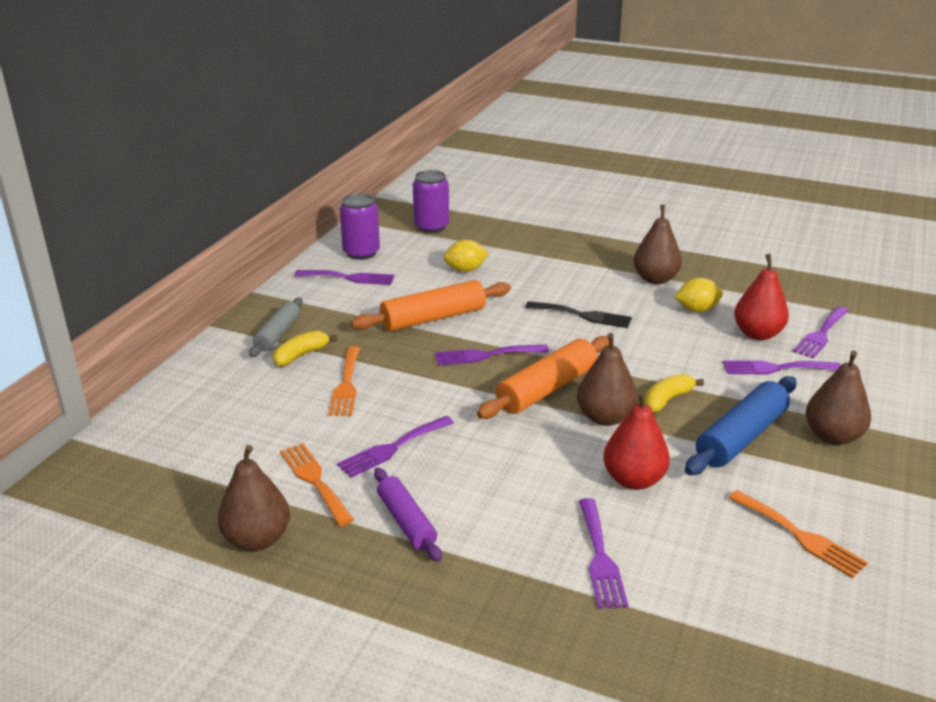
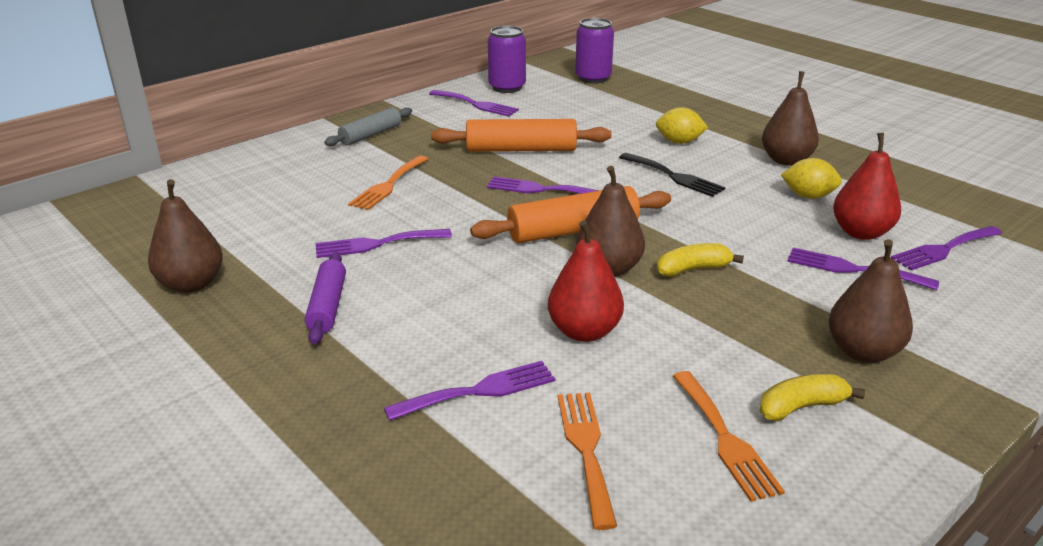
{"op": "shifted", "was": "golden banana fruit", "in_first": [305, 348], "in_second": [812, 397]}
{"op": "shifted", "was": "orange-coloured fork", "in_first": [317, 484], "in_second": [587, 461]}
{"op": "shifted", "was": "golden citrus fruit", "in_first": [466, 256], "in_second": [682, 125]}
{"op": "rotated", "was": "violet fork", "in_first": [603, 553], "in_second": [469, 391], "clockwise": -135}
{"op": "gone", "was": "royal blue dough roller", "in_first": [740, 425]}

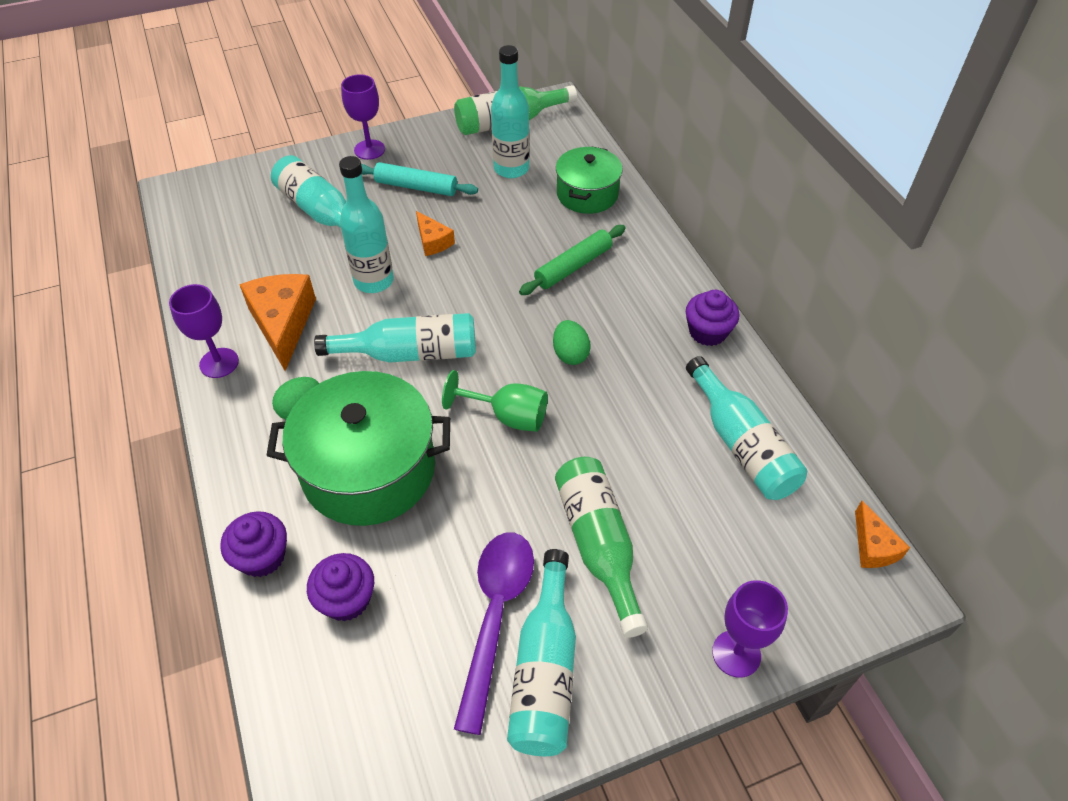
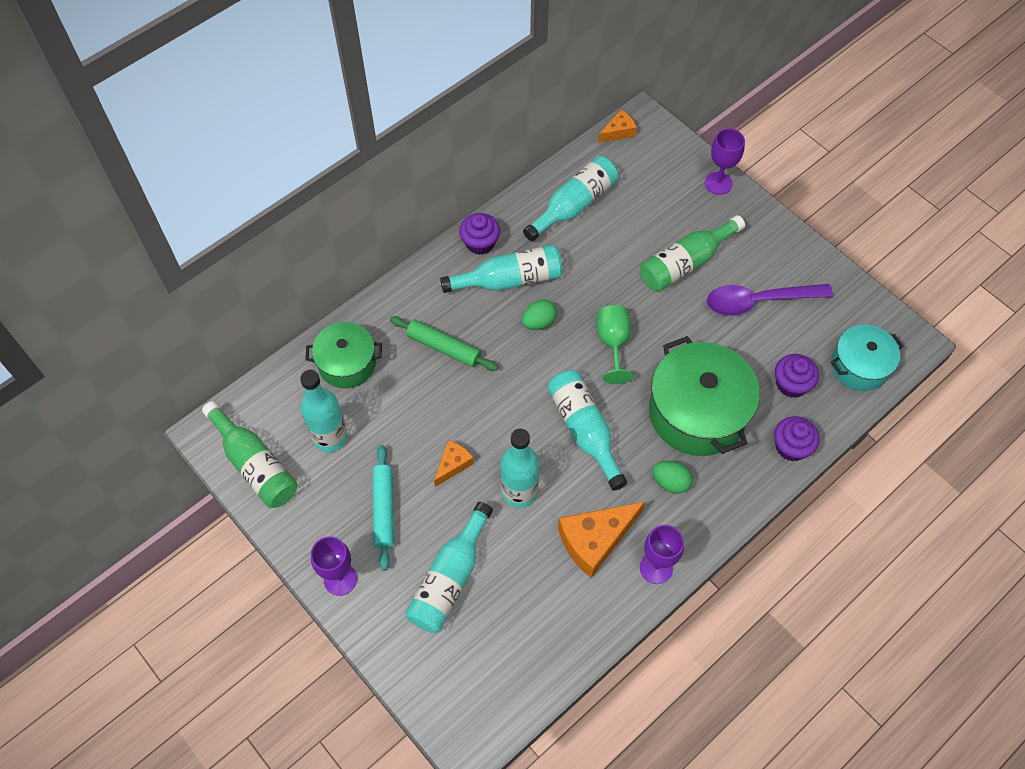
{"op": "shifted", "was": "turquoise drink bottle", "in_first": [541, 652], "in_second": [501, 269]}
{"op": "new", "now": "turquoise stockpot", "in_second": [867, 358]}

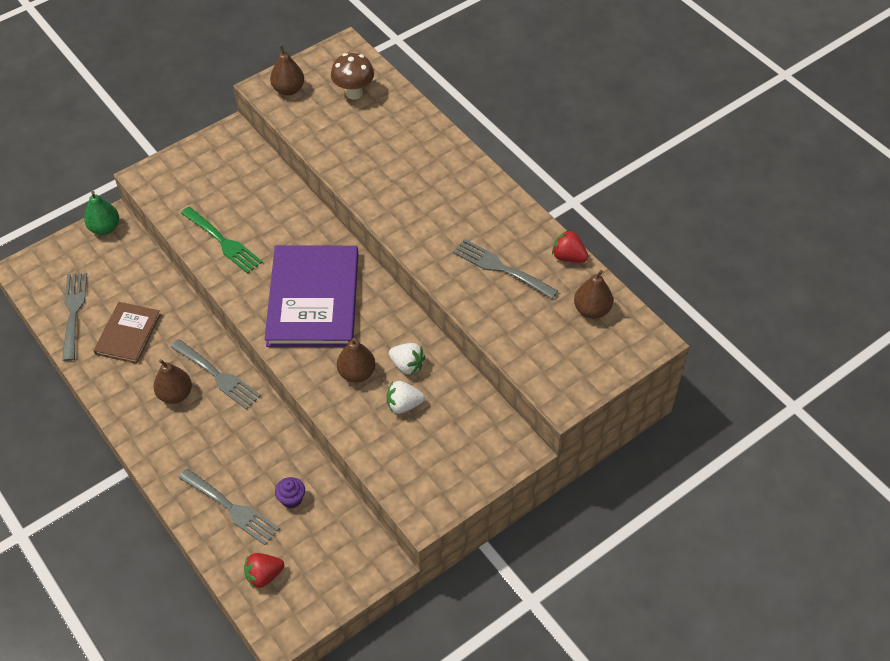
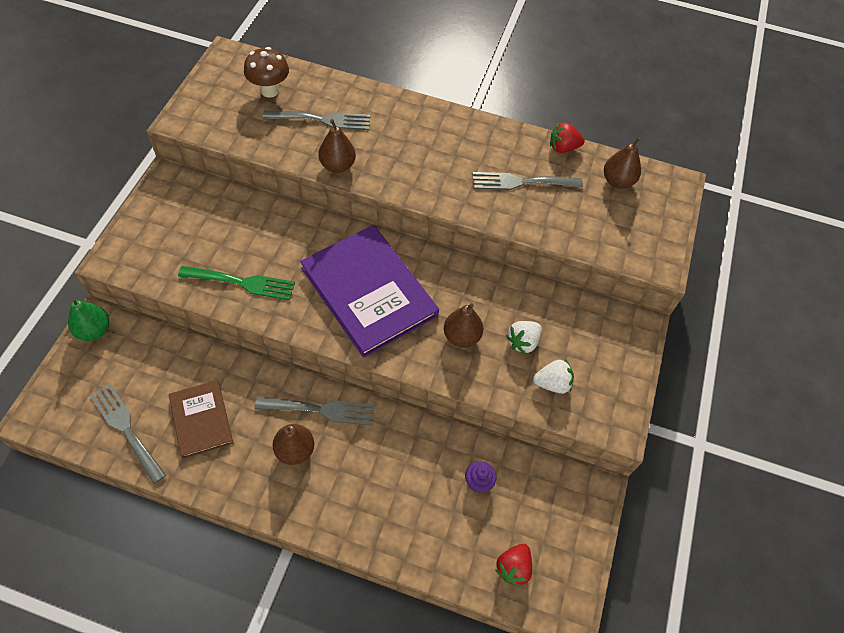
{"op": "shifted", "was": "ash-grey fork", "in_first": [228, 506], "in_second": [316, 120]}
{"op": "shifted", "was": "russet pear", "in_first": [287, 70], "in_second": [337, 146]}
{"op": "shifted", "was": "pure white strawberry", "in_first": [407, 359], "in_second": [553, 376]}

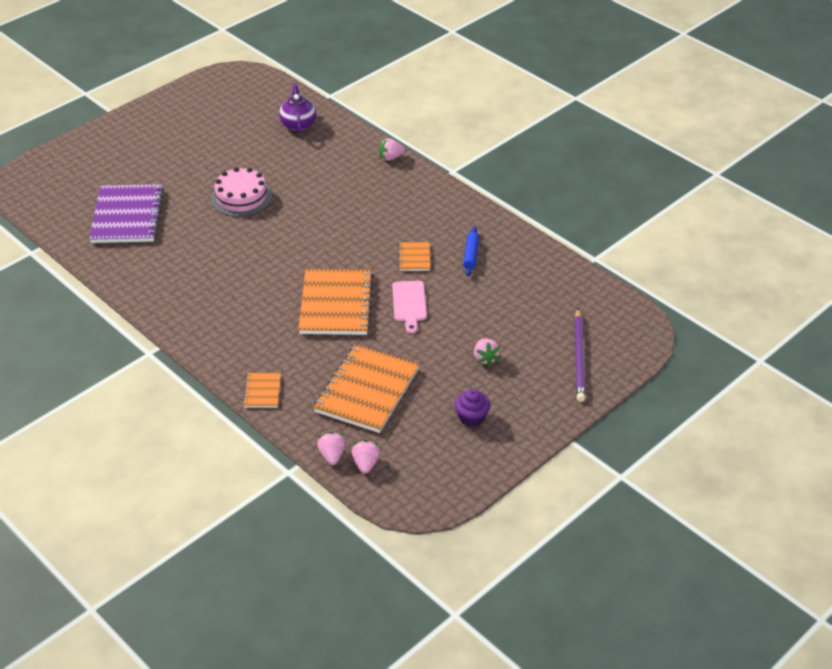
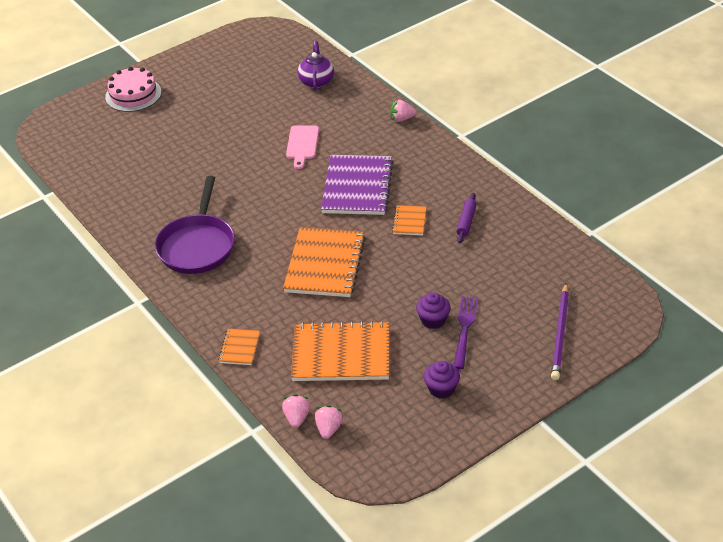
{"op": "shifted", "was": "violet notebook", "in_first": [126, 213], "in_second": [357, 185]}
{"op": "shifted", "was": "pink cake", "in_first": [241, 192], "in_second": [133, 89]}
{"op": "rotated", "was": "orange-coloured notebook", "in_first": [366, 389], "in_second": [340, 351], "clockwise": 60}
{"op": "shifted", "was": "pink chopping board", "in_first": [409, 307], "in_second": [302, 147]}
{"op": "repainted", "was": "royal blue dough roller", "now": "violet dough roller", "in_first": [471, 251], "in_second": [466, 218]}
{"op": "swapped", "was": "pink strawberry", "now": "violet fork", "in_first": [487, 352], "in_second": [466, 332]}
{"op": "new", "now": "violet skillet", "in_second": [195, 225]}
{"op": "new", "now": "violet muffin", "in_second": [433, 310]}

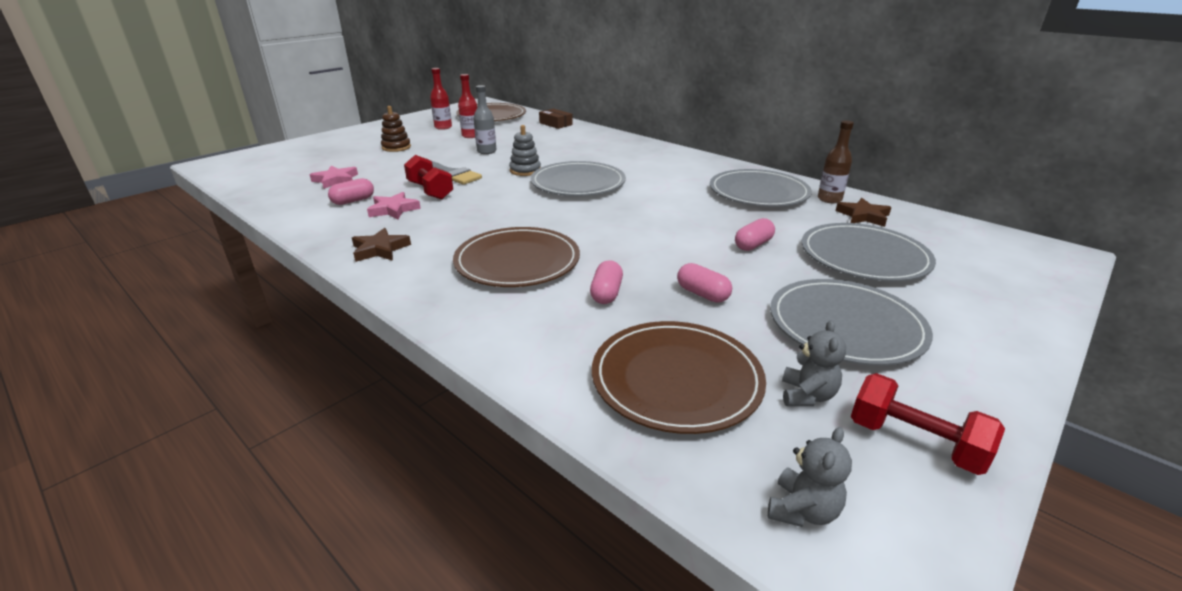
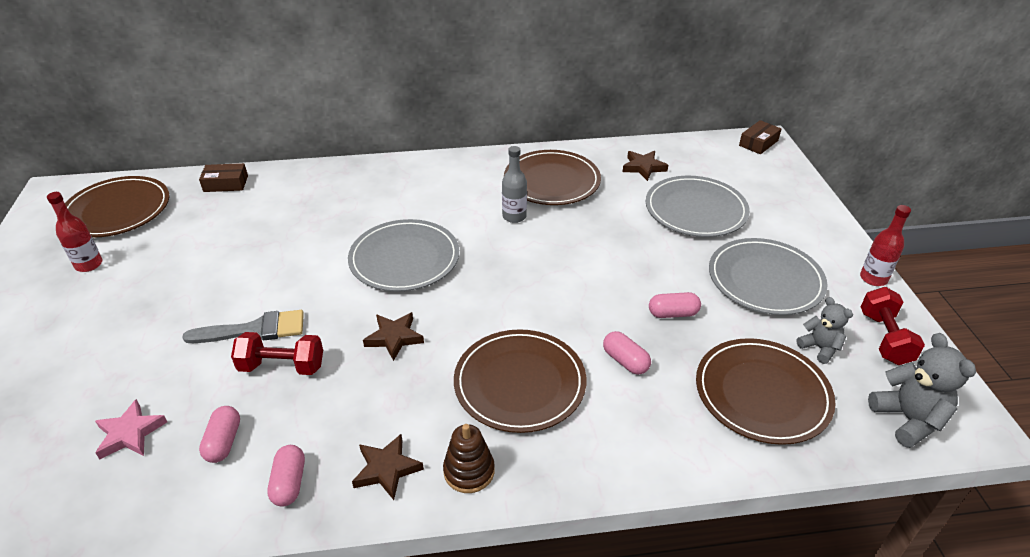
{"op": "gone", "was": "pink five-pointed star", "in_first": [394, 205]}
{"op": "shifted", "was": "russet stacking rings", "in_first": [396, 129], "in_second": [469, 458]}
{"op": "shifted", "was": "scarlet drink bottle", "in_first": [467, 106], "in_second": [885, 245]}
{"op": "shifted", "was": "ash-grey drink bottle", "in_first": [485, 119], "in_second": [514, 184]}
{"op": "gone", "was": "ash-grey stacking rings", "in_first": [525, 150]}
{"op": "repainted", "was": "ash-grey flat dish", "now": "russet flat dish", "in_first": [761, 188], "in_second": [552, 177]}
{"op": "shifted", "was": "pink pill shape", "in_first": [755, 234], "in_second": [286, 475]}
{"op": "scaled", "was": "ash-grey stuffed bear", "in_first": [810, 477], "in_second": [922, 390], "ratio": 1.58}
{"op": "gone", "was": "russet drink bottle", "in_first": [836, 161]}
{"op": "rotated", "was": "scarlet free weight", "in_first": [928, 424], "in_second": [893, 326], "clockwise": -75}
{"op": "new", "now": "russet five-pointed star", "in_second": [393, 336]}
{"op": "new", "now": "russet box", "in_second": [760, 137]}

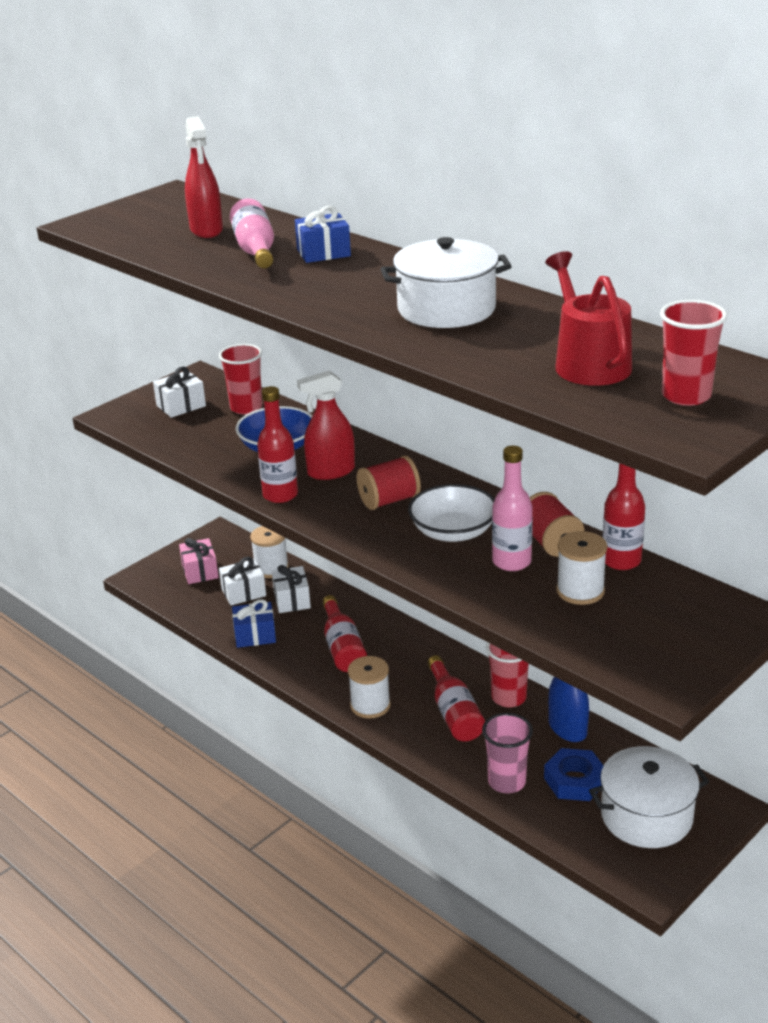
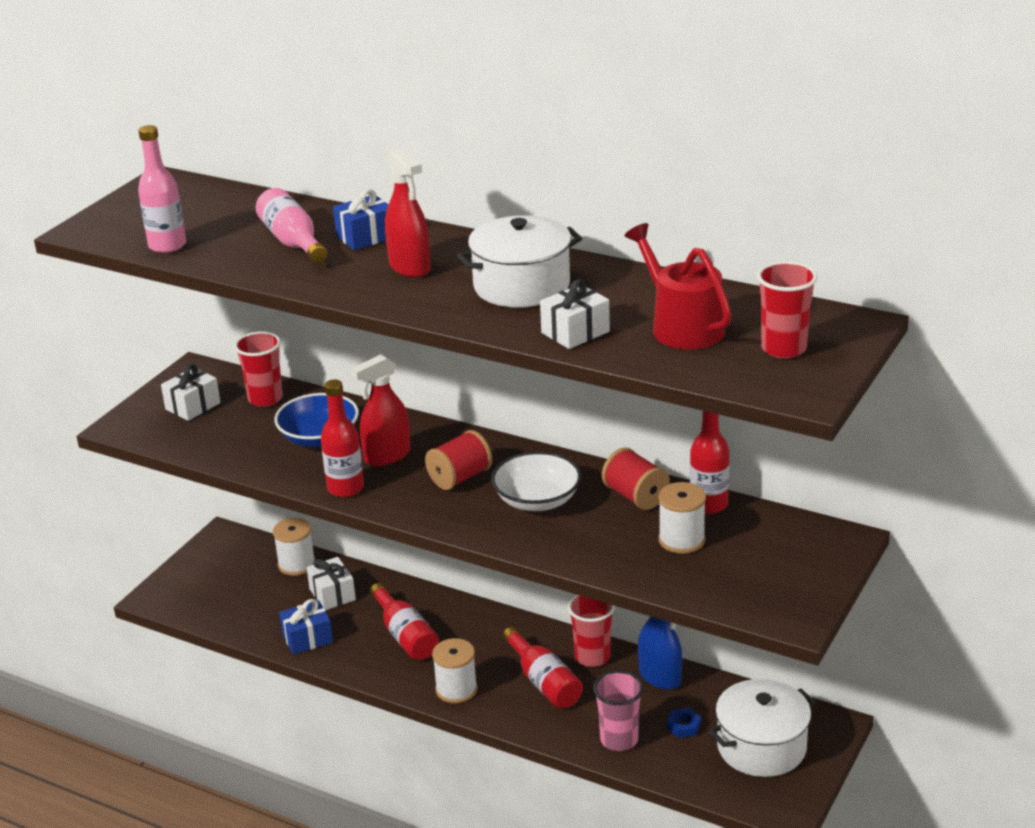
{"op": "gone", "was": "pink present", "in_first": [199, 561]}
{"op": "shifted", "was": "scarlet sprayer", "in_first": [204, 177], "in_second": [407, 213]}
{"op": "shifted", "was": "pure white present", "in_first": [242, 581], "in_second": [575, 314]}
{"op": "shifted", "was": "pink drink bottle", "in_first": [512, 508], "in_second": [162, 189]}
{"op": "scaled", "was": "royal blue hexagon nut", "in_first": [574, 774], "in_second": [684, 723], "ratio": 0.57}

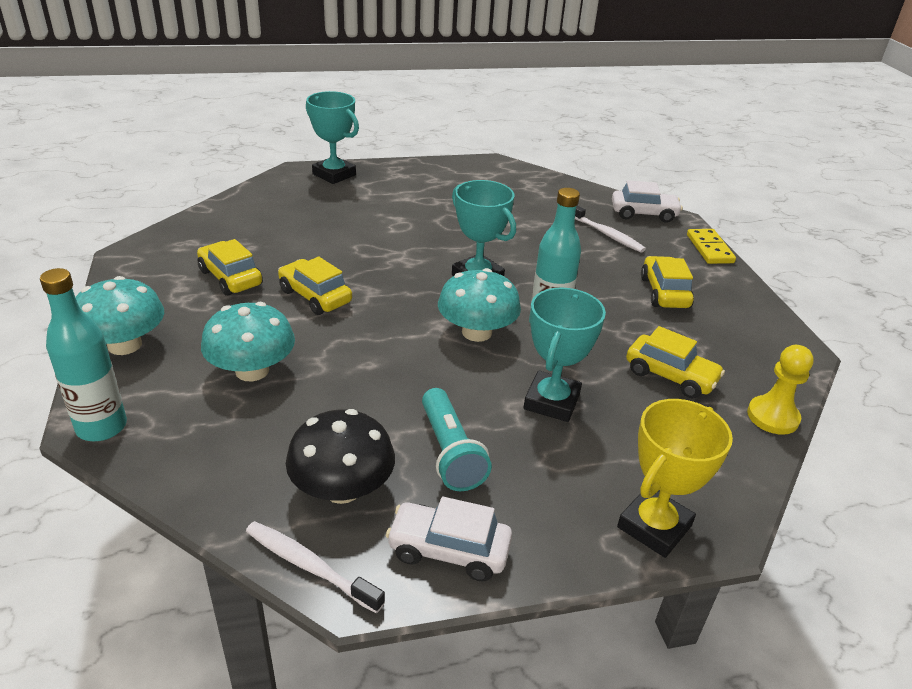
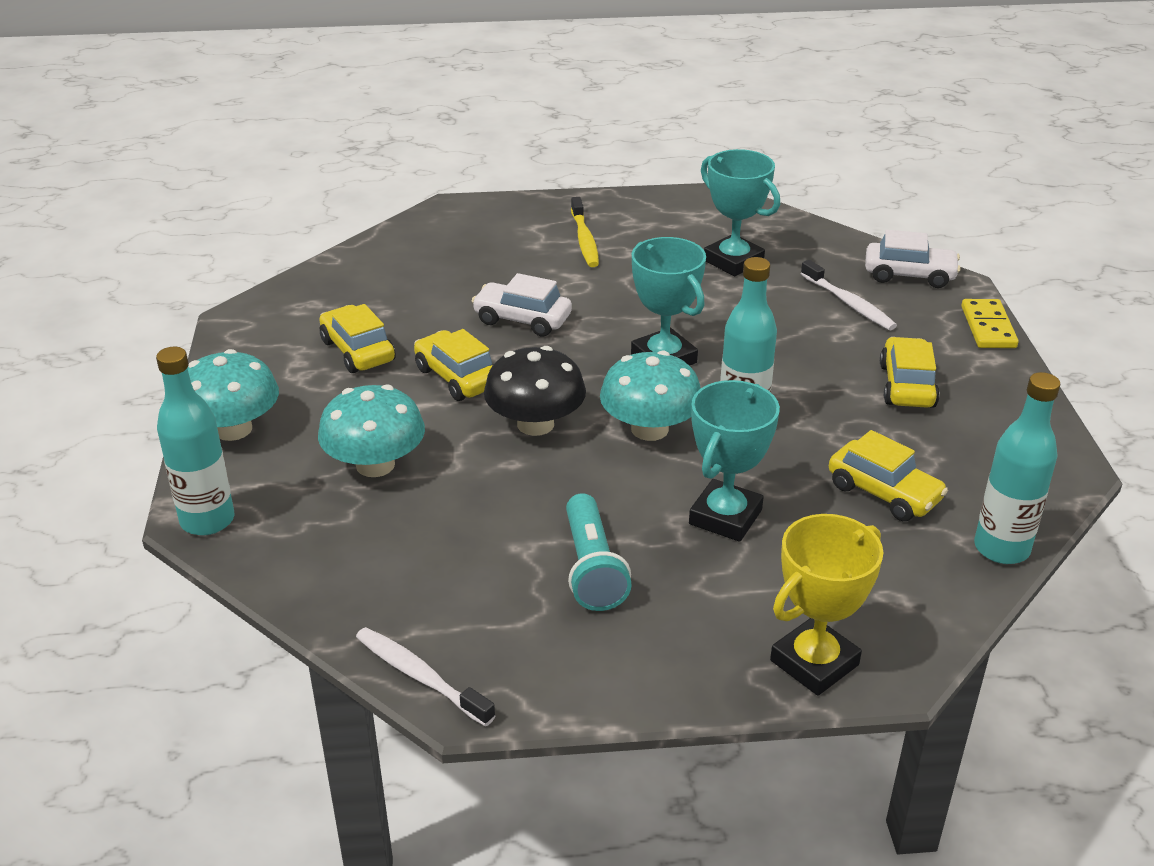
{"op": "shifted", "was": "jet-black mushroom", "in_first": [340, 456], "in_second": [535, 391]}
{"op": "shifted", "was": "turquoise award cup", "in_first": [332, 137], "in_second": [740, 212]}
{"op": "shifted", "was": "pure white automobile", "in_first": [449, 539], "in_second": [522, 305]}
{"op": "swapped", "was": "golden game pawn", "now": "turquoise drink bottle", "in_first": [780, 390], "in_second": [1017, 468]}
{"op": "new", "now": "golden tooth brush", "in_second": [585, 232]}

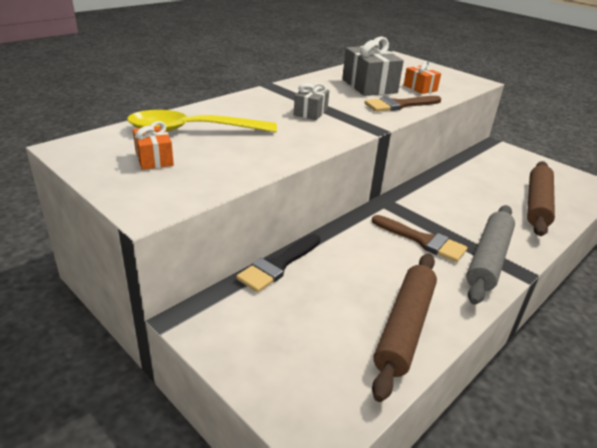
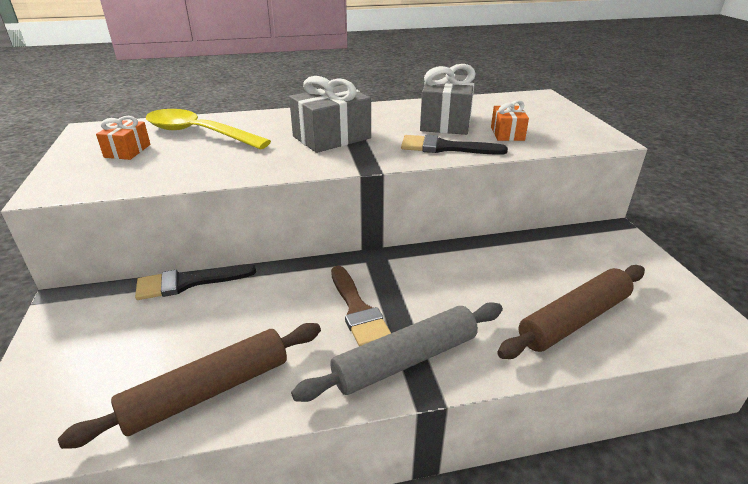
{"op": "scaled", "was": "ash-grey present", "in_first": [311, 101], "in_second": [330, 114], "ratio": 1.78}
{"op": "repainted", "was": "russet paint brush", "now": "jet-black paint brush", "in_first": [403, 104], "in_second": [454, 145]}

